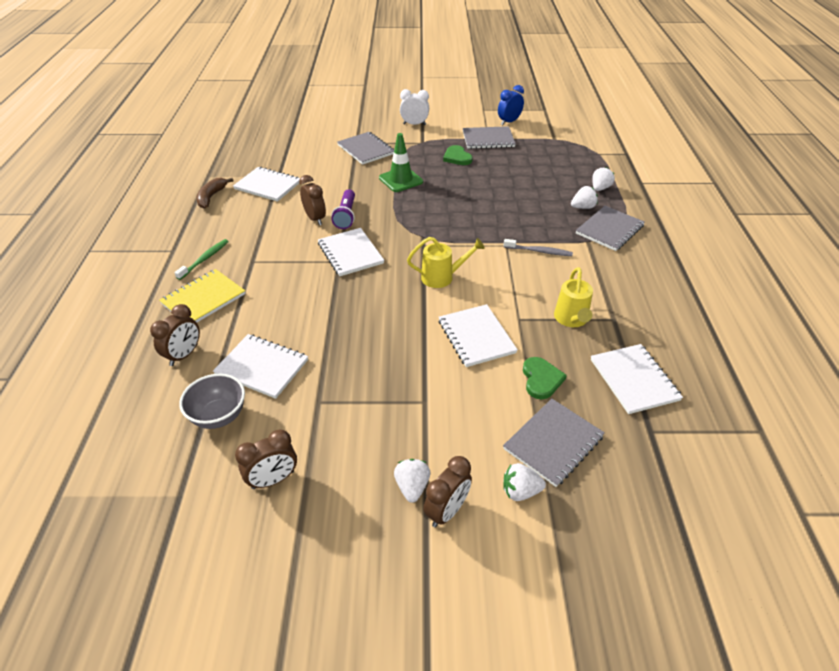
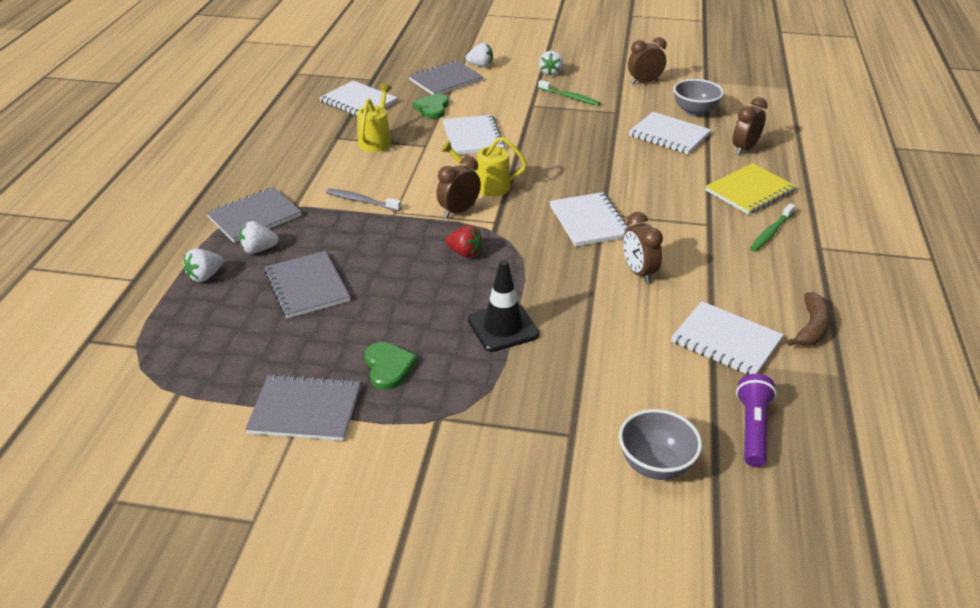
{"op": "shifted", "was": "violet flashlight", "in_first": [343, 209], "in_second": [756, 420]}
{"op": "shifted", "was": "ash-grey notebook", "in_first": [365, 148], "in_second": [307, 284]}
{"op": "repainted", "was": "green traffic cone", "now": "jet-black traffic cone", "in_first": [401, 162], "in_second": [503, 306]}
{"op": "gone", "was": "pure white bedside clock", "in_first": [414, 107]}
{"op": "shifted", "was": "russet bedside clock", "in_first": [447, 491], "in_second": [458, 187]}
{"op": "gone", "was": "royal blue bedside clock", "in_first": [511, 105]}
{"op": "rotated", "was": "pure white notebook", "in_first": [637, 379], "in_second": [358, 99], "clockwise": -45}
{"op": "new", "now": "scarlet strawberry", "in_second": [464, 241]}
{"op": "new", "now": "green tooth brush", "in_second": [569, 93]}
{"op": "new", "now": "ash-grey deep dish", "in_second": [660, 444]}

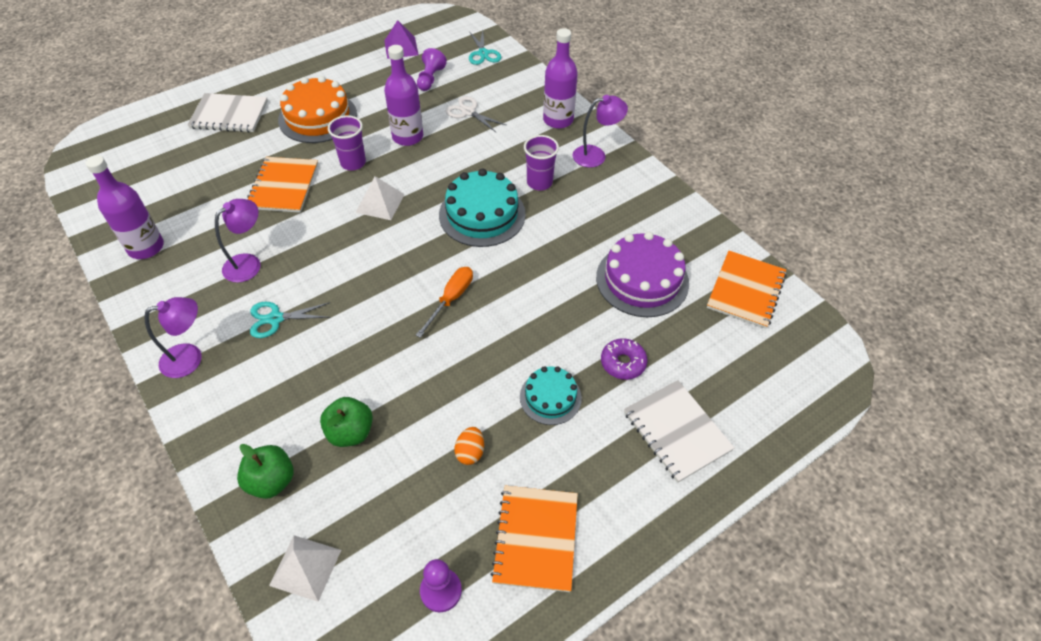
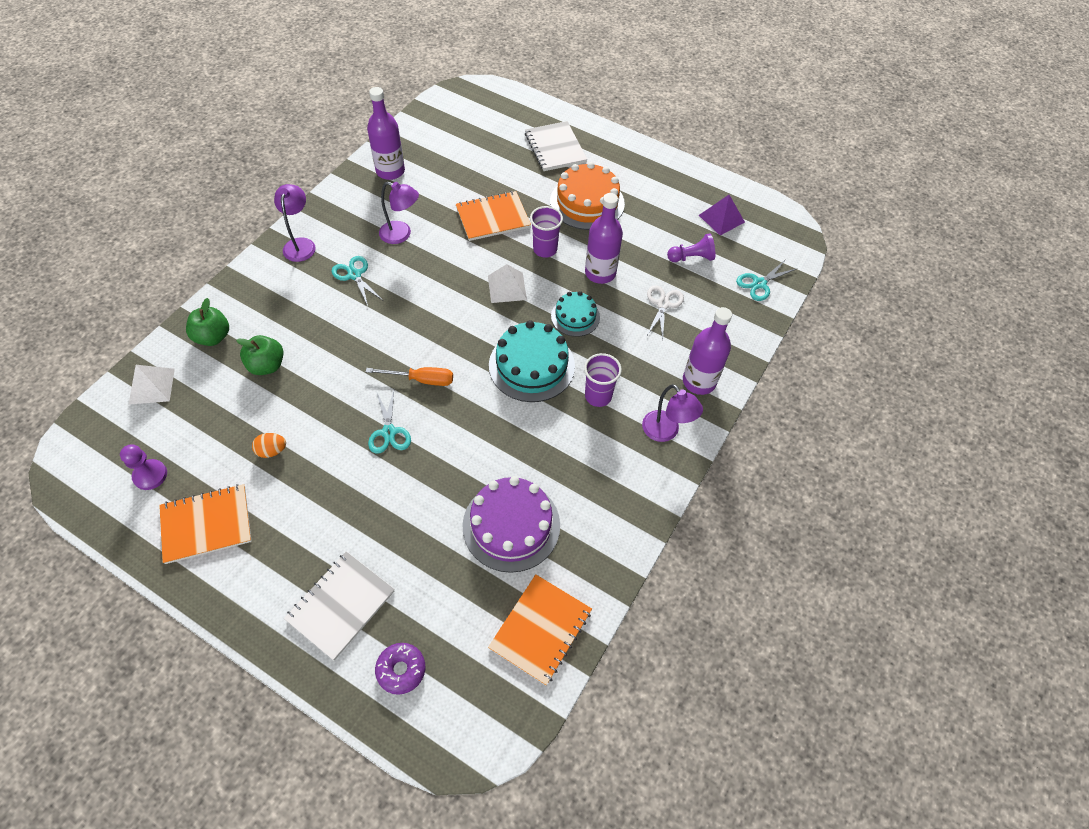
{"op": "rotated", "was": "violet lamp", "in_first": [172, 337], "in_second": [295, 223], "clockwise": -135}
{"op": "shifted", "was": "turquoise cake", "in_first": [551, 395], "in_second": [575, 314]}
{"op": "shifted", "was": "violet donut", "in_first": [624, 359], "in_second": [400, 669]}
{"op": "rotated", "was": "orange-coloured notebook", "in_first": [747, 290], "in_second": [540, 629], "clockwise": -60}
{"op": "new", "now": "turquoise shears", "in_second": [389, 422]}

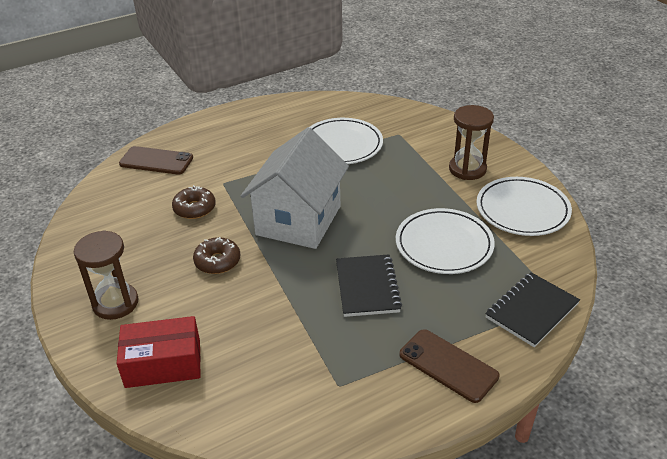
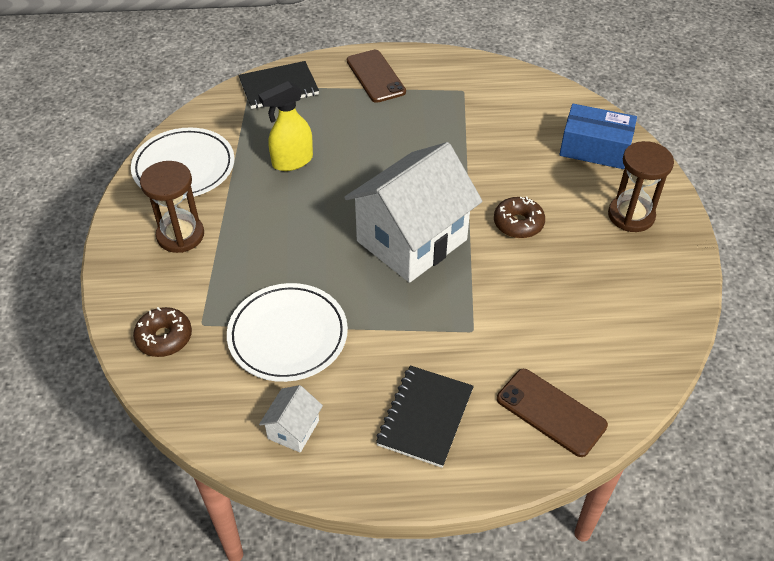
{"op": "repainted", "was": "scarlet box", "now": "royal blue box", "in_first": [159, 352], "in_second": [598, 136]}
{"op": "shifted", "was": "russet donut", "in_first": [194, 202], "in_second": [162, 332]}
{"op": "shifted", "was": "jet-black notebook", "in_first": [369, 285], "in_second": [425, 417]}
{"op": "swapped", "was": "pure white flat dish", "now": "golden sprayer", "in_first": [445, 241], "in_second": [285, 126]}
{"op": "new", "now": "pure white house", "in_second": [291, 419]}

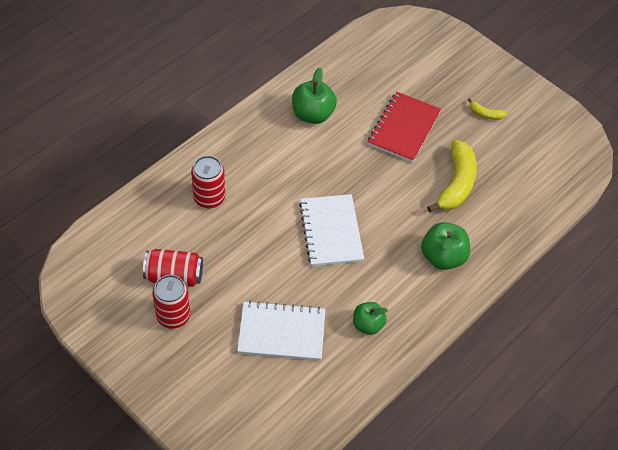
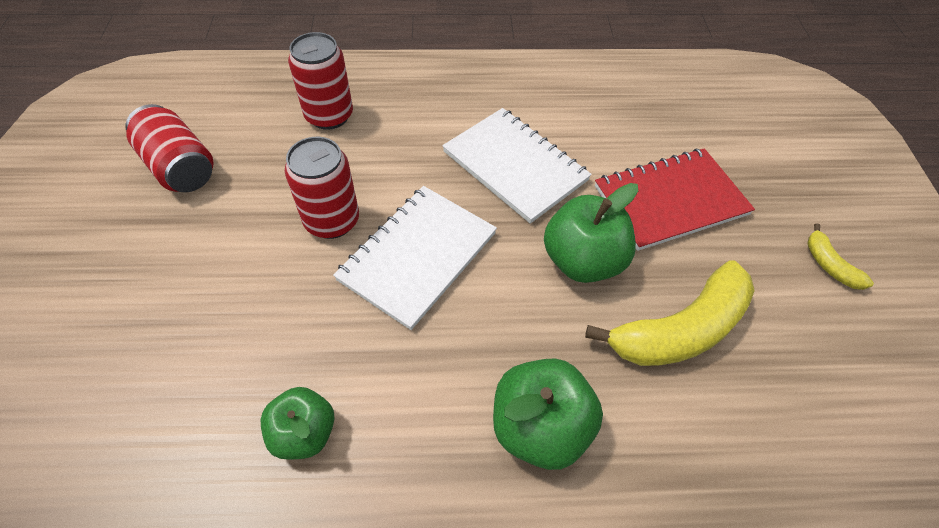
{"op": "shifted", "was": "scarlet tin", "in_first": [171, 302], "in_second": [322, 188]}
{"op": "shifted", "was": "pure white notebook", "in_first": [281, 331], "in_second": [517, 166]}
{"op": "shifted", "was": "green apple fruit", "in_first": [314, 96], "in_second": [591, 233]}

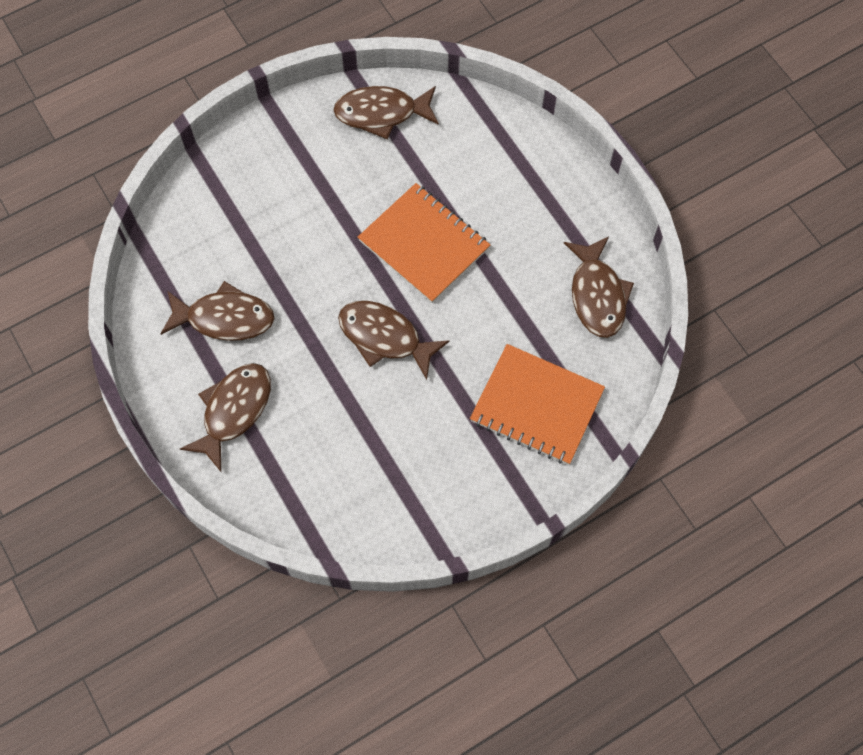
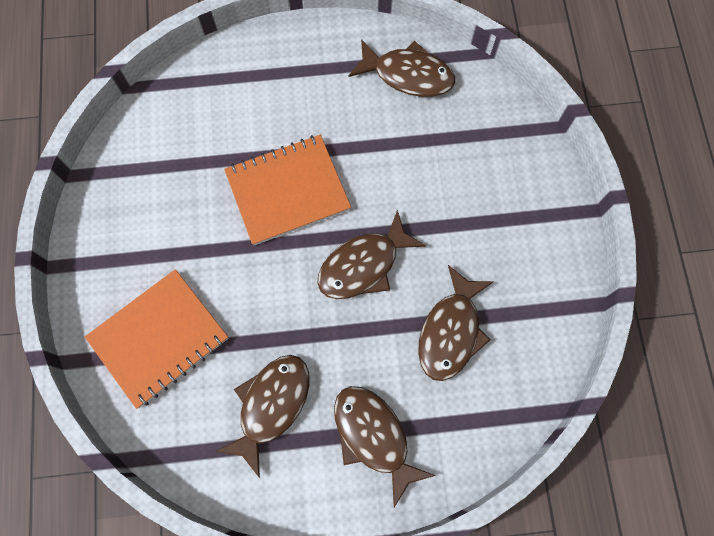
{"op": "shifted", "was": "russet fish", "in_first": [386, 113], "in_second": [456, 323]}
{"op": "shifted", "was": "orange-coloured notebook", "in_first": [537, 404], "in_second": [156, 339]}

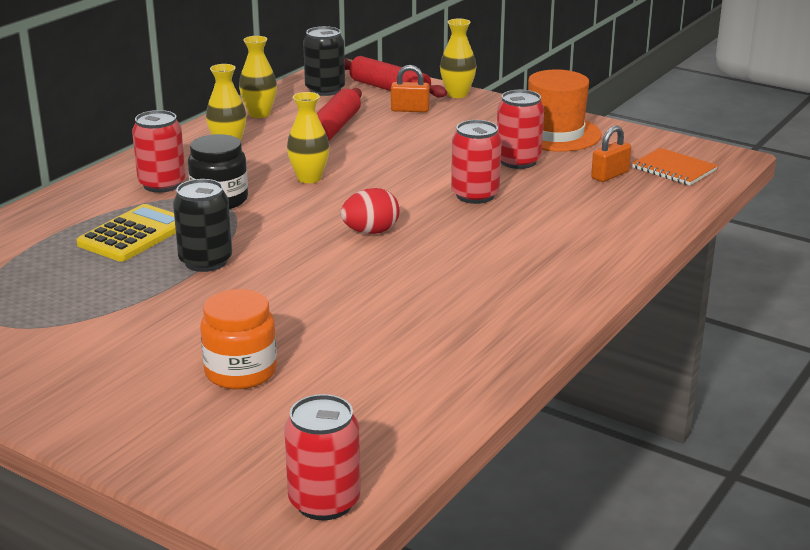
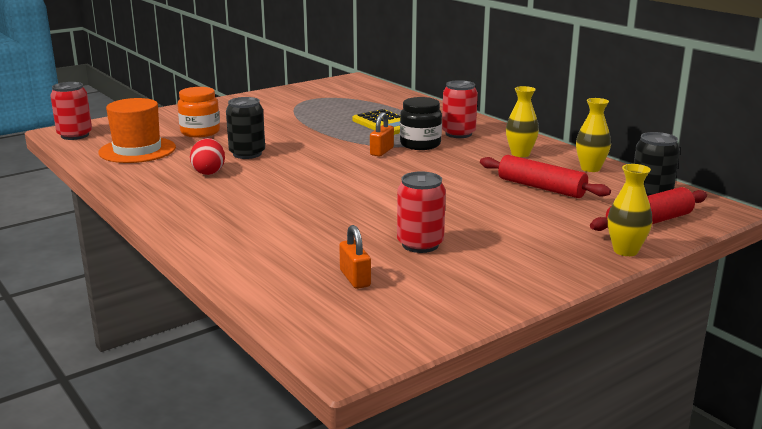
{"op": "shifted", "was": "jet-black tin", "in_first": [202, 225], "in_second": [245, 128]}
{"op": "gone", "was": "golden flower vase", "in_first": [308, 137]}
{"op": "shifted", "was": "scarlet toy egg", "in_first": [370, 211], "in_second": [207, 156]}
{"op": "shifted", "was": "orange-coloured padlock", "in_first": [410, 88], "in_second": [382, 134]}
{"op": "gone", "was": "scarlet tin", "in_first": [476, 162]}
{"op": "shifted", "was": "orange-coloured top hat", "in_first": [565, 111], "in_second": [137, 130]}
{"op": "gone", "was": "orange-coloured notebook", "in_first": [675, 167]}

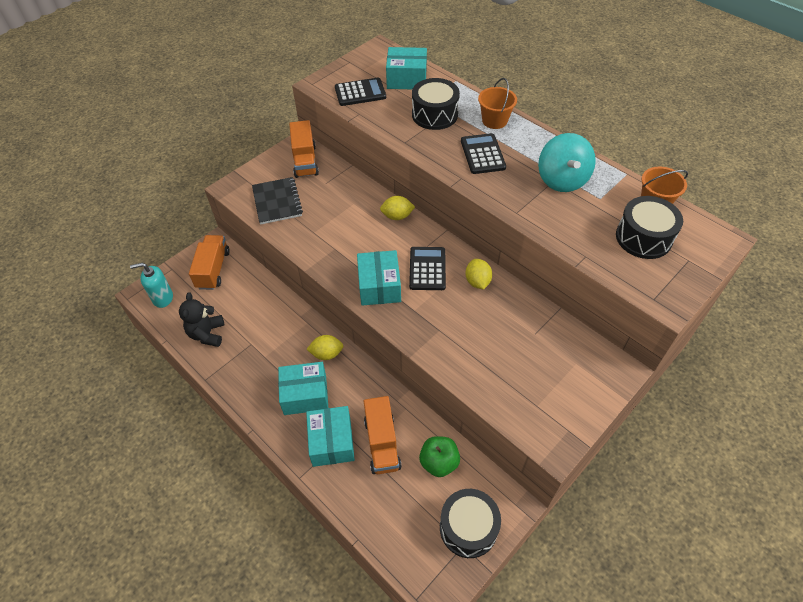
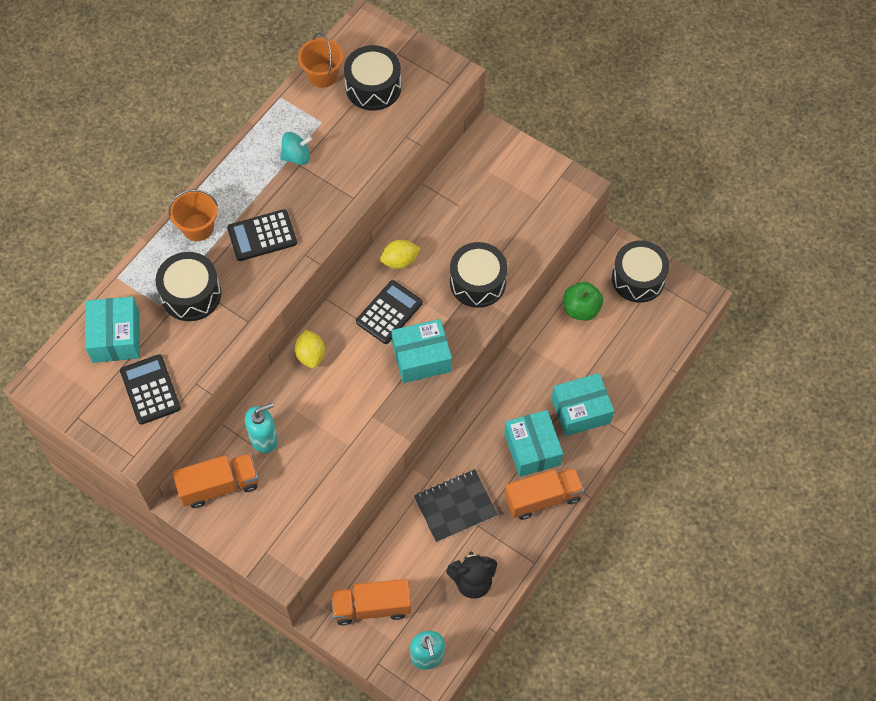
{"op": "shifted", "was": "jet-black notebook", "in_first": [277, 201], "in_second": [456, 505]}
{"op": "gone", "was": "golden citrus fruit", "in_first": [325, 347]}
{"op": "shifted", "was": "orange-coloured toy truck", "in_first": [382, 435], "in_second": [544, 493]}
{"op": "rotated", "was": "jet-black calculator", "in_first": [427, 268], "in_second": [389, 312], "clockwise": 135}
{"op": "scaled", "was": "turquoise spinning top", "in_first": [567, 162], "in_second": [296, 148], "ratio": 0.58}
{"op": "new", "now": "turquoise soap dispenser", "in_second": [261, 428]}
{"op": "new", "now": "jet-black toy drum", "in_second": [478, 275]}

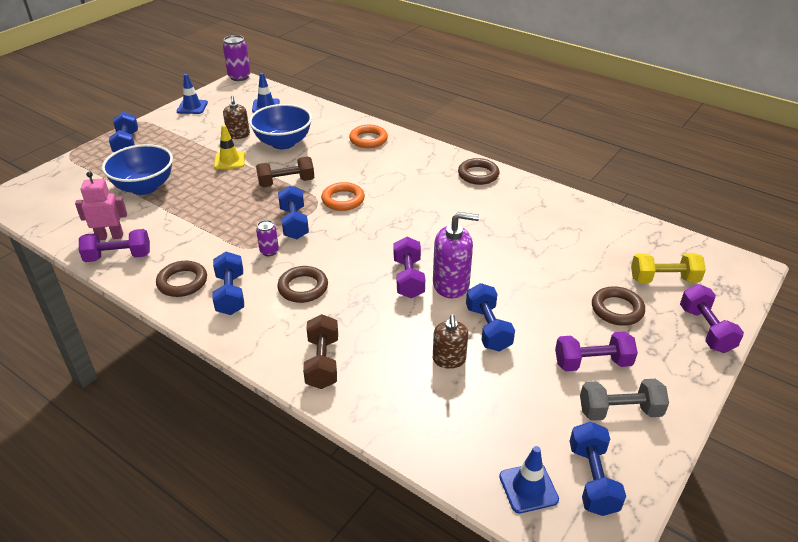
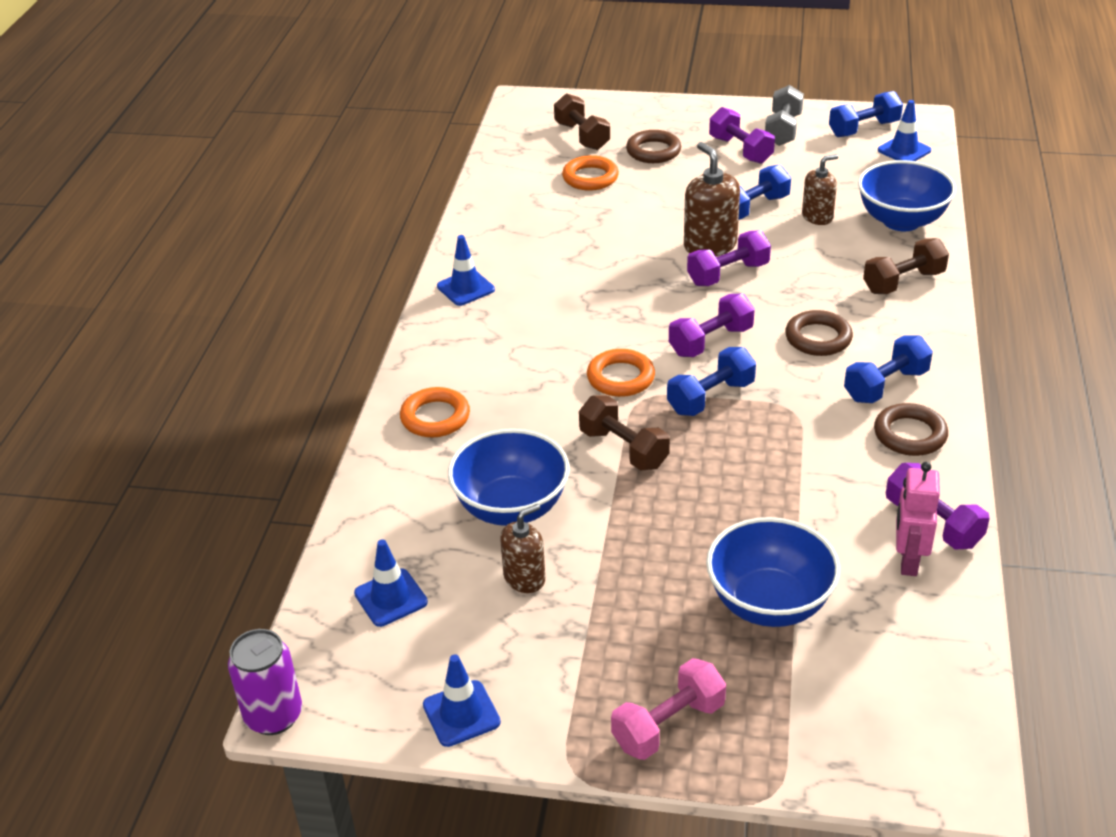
{"op": "rotated", "was": "pink robot", "in_first": [101, 205], "in_second": [918, 519], "clockwise": 45}
{"op": "repainted", "was": "royal blue free weight", "now": "pink free weight", "in_first": [123, 132], "in_second": [668, 709]}
{"op": "gone", "was": "golden traffic cone", "in_first": [229, 147]}
{"op": "gone", "was": "violet tin", "in_first": [267, 238]}
{"op": "repainted", "was": "violet soap dispenser", "now": "russet soap dispenser", "in_first": [456, 255], "in_second": [712, 199]}
{"op": "swapped", "was": "russet hoop", "now": "royal blue traffic cone", "in_first": [479, 171], "in_second": [466, 270]}
{"op": "rotated", "was": "ash-grey free weight", "in_first": [624, 400], "in_second": [784, 115], "clockwise": 45}
{"op": "repainted", "was": "golden free weight", "now": "russet free weight", "in_first": [668, 268], "in_second": [582, 121]}
{"op": "shifted", "was": "violet free weight", "in_first": [712, 318], "in_second": [712, 325]}
{"op": "new", "now": "orange-coloured hoop", "in_second": [590, 173]}
{"op": "new", "now": "royal blue deep dish", "in_second": [907, 195]}

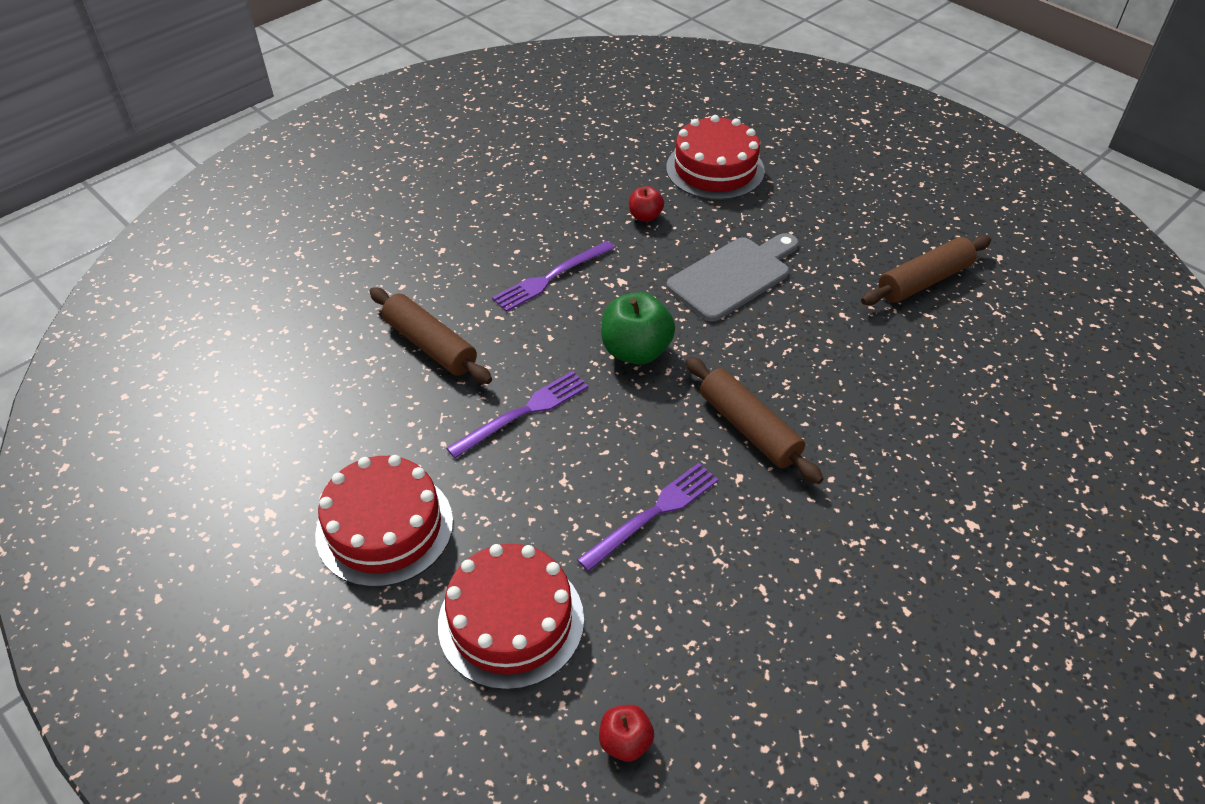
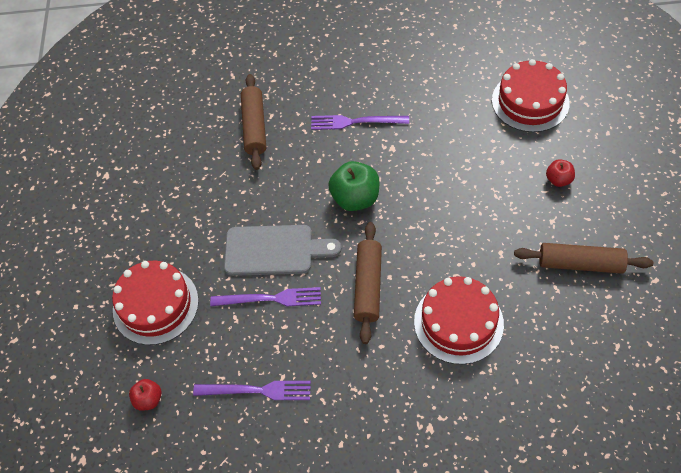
{"op": "shifted", "was": "scarlet cake", "in_first": [384, 521], "in_second": [459, 320]}
{"op": "shifted", "was": "violet fork", "in_first": [517, 414], "in_second": [252, 390]}
{"op": "shifted", "was": "scarlet apple fruit", "in_first": [646, 204], "in_second": [560, 173]}
{"op": "shifted", "was": "ash-grey chopping board", "in_first": [732, 277], "in_second": [283, 250]}

